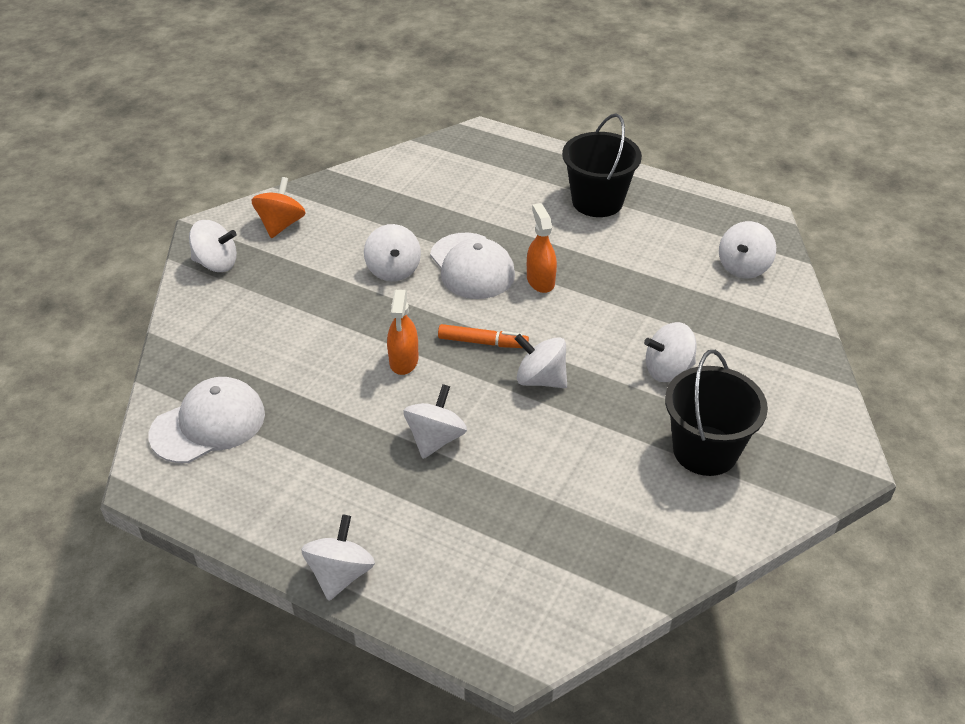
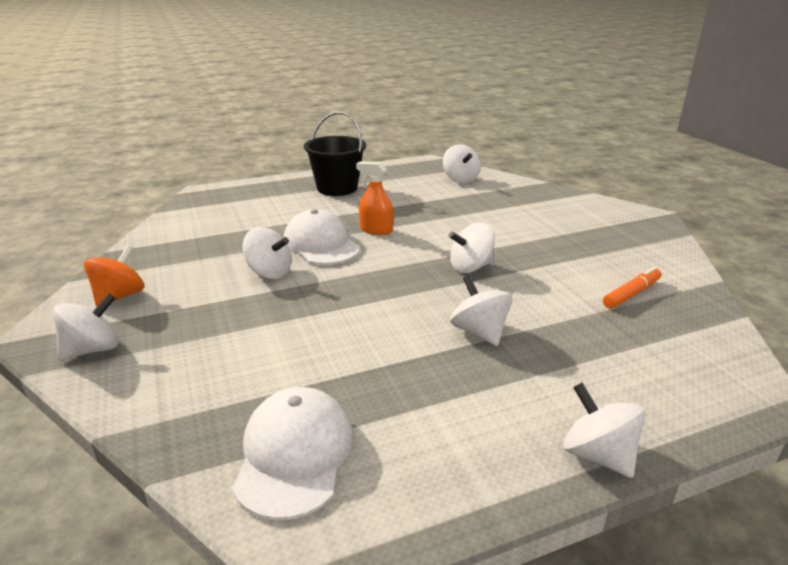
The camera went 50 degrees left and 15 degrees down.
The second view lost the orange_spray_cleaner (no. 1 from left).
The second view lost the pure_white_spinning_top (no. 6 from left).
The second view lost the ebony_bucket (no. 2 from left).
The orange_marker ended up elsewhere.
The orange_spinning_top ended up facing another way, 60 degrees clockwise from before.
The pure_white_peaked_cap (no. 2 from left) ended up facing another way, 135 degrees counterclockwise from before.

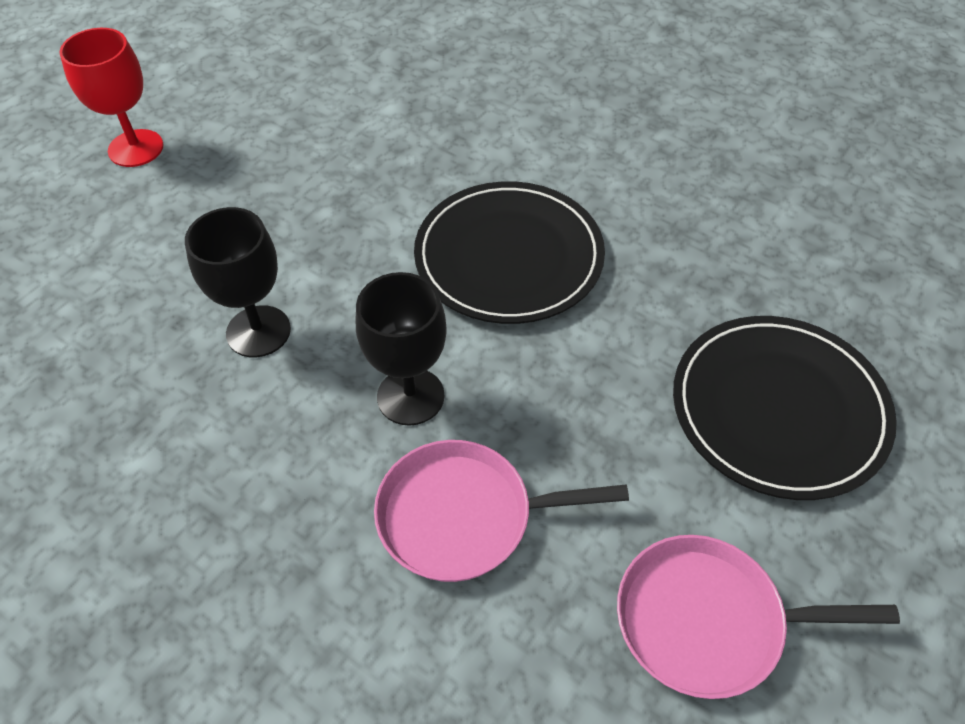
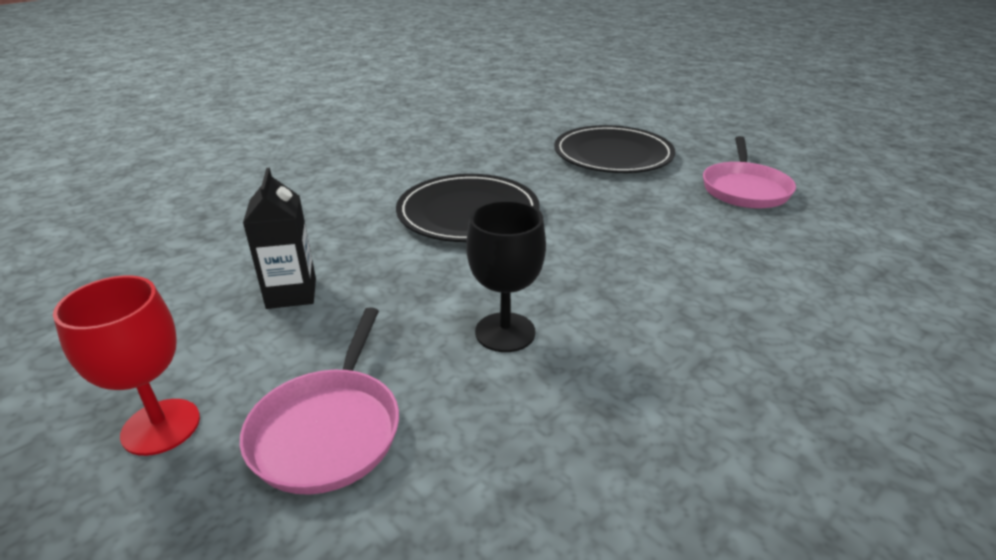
The camera went 80 degrees left and 20 degrees down.
The second view lost the ebony_chalice (no. 2 from left).
The second view gained the ebony_milk_carton.
The pink_frying_pan (no. 1 from left) ended up elsewhere.

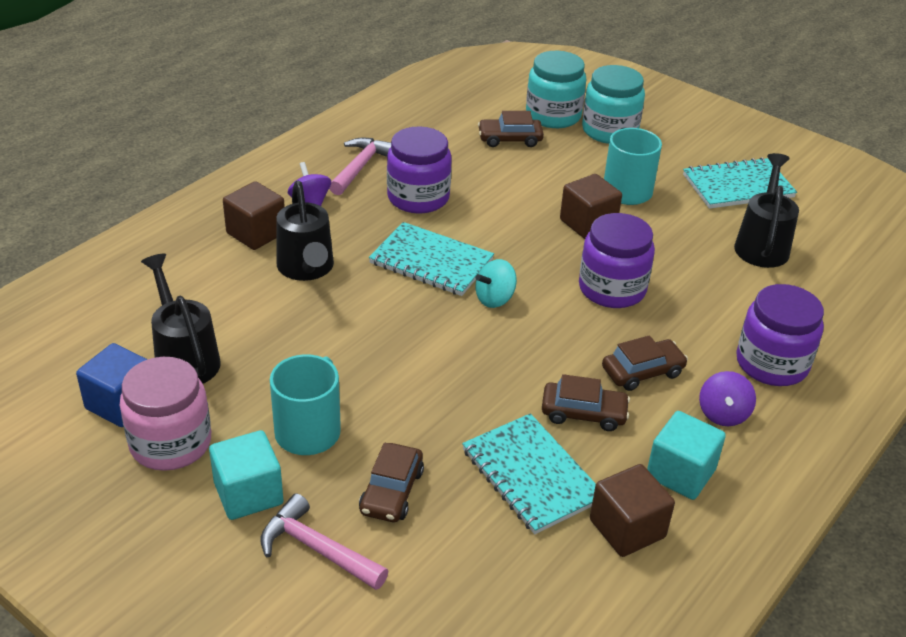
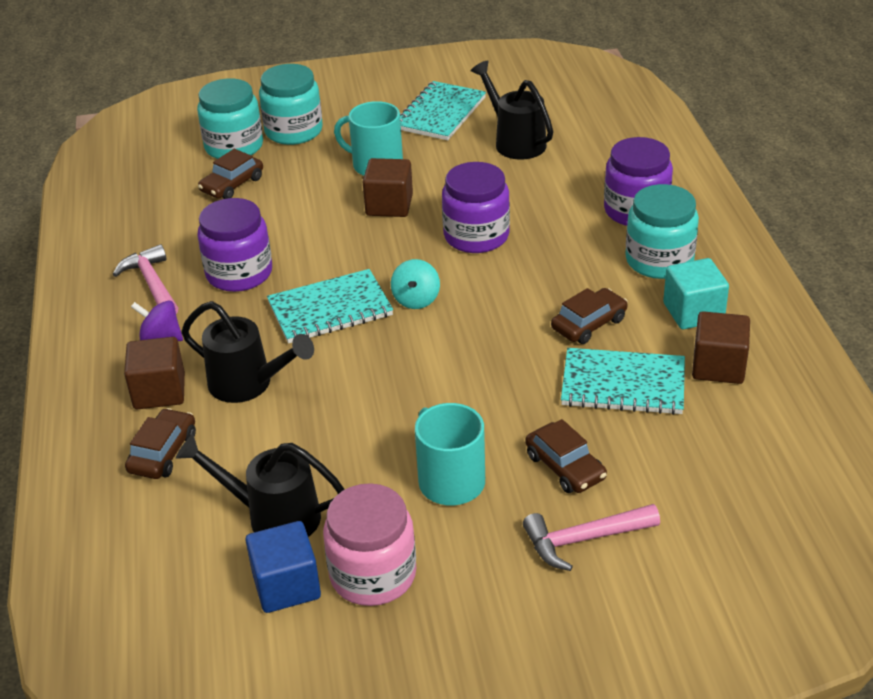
The camera went 45 degrees left and 0 degrees up.
The second view lost the teal_solid_cube (no. 1 from left).
The brown_toy_car (no. 4 from left in the first image) ended up elsewhere.
Where the violet_spinning_top (no. 2 from left) stood, the teal_jar (no. 3 from left) came to stand.

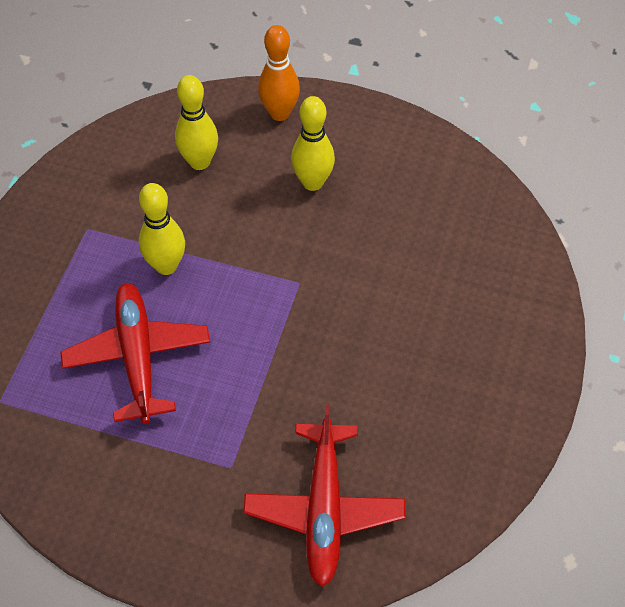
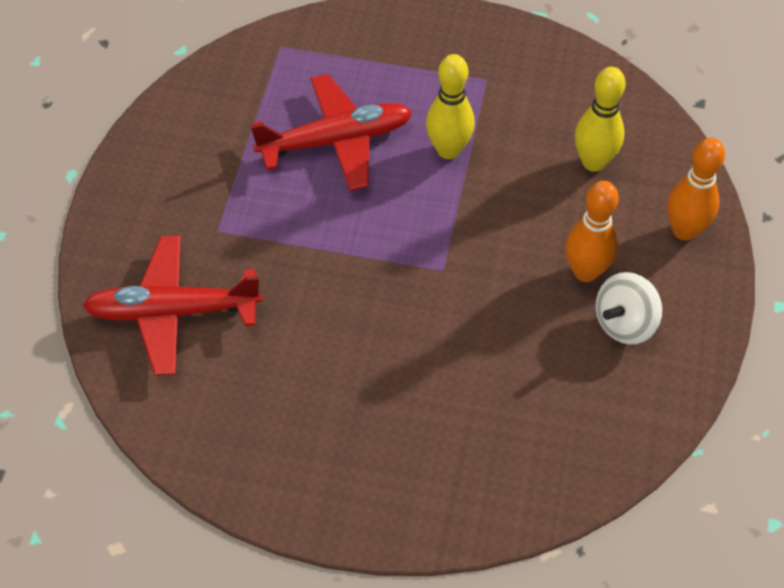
The camera went 85 degrees right and 0 degrees up.
The second view gained the pure_white_spinning_top.
What was the golden_bowling_pin (no. 3 from left) turned into the orange_bowling_pin (no. 1 from left).

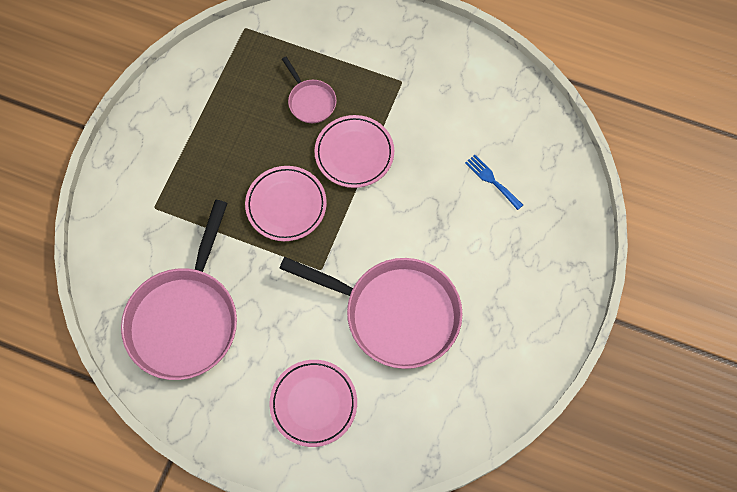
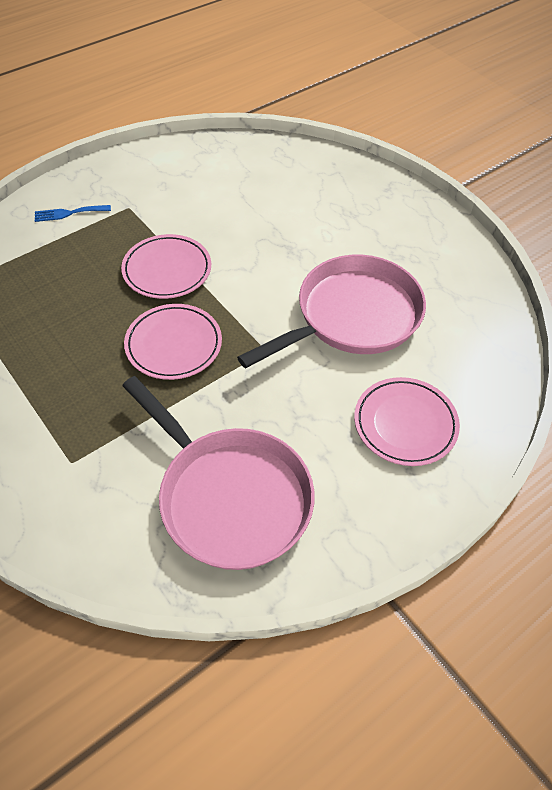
The camera went 60 degrees left and 15 degrees down.
The second view lost the pink_frying_pan (no. 2 from left).
The royal_blue_table_fork ended up elsewhere.

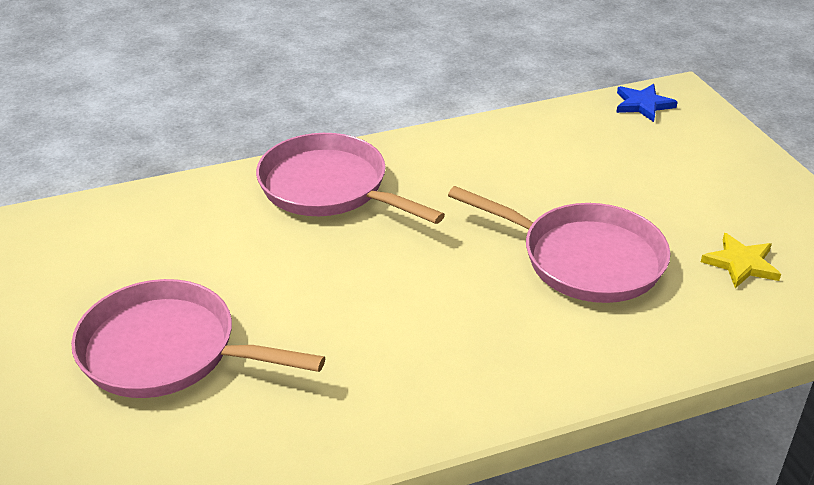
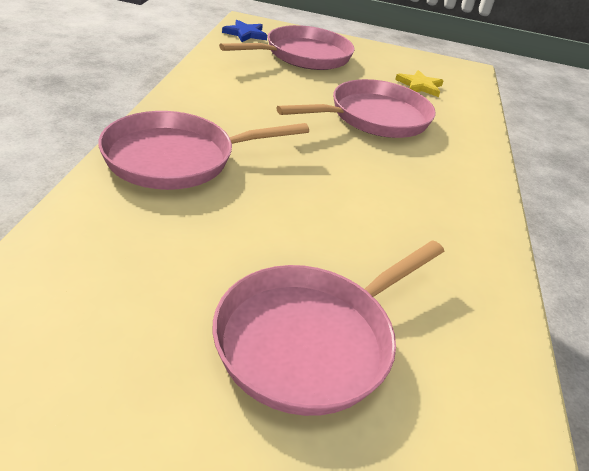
The camera went 65 degrees left and 0 degrees up.
The second view gained the pink_frying_pan (no. 2 from left).

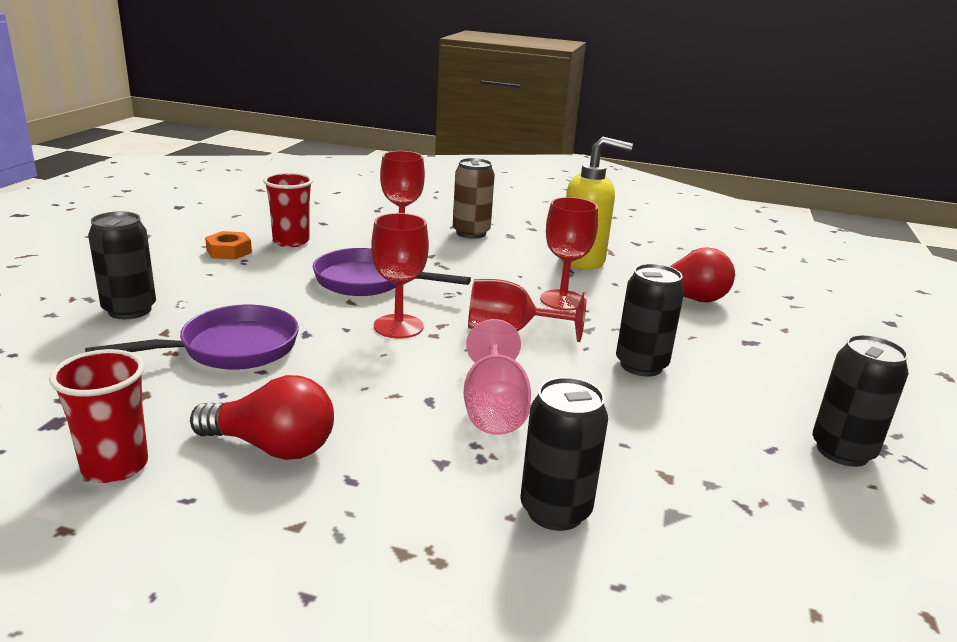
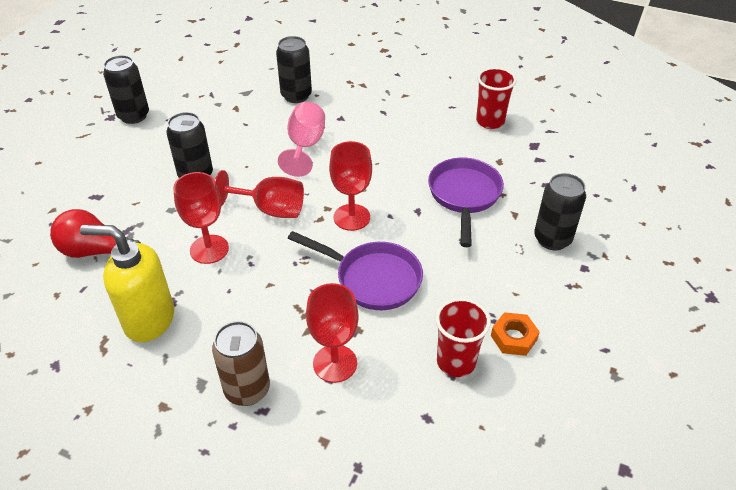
The camera went 170 degrees left and 20 degrees up.
The second view lost the scarlet_bulb (no. 1 from left).
The violet_frying_pan (no. 1 from left in the first image) ended up facing another way, 120 degrees clockwise from before.

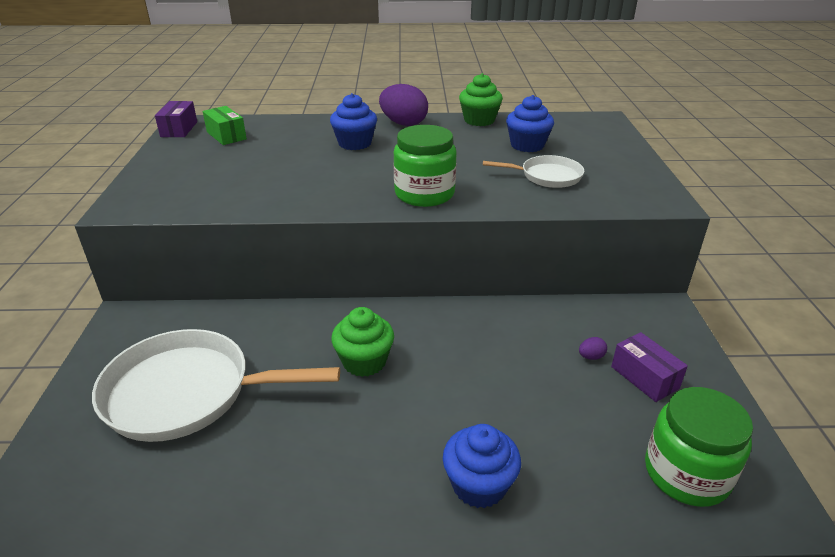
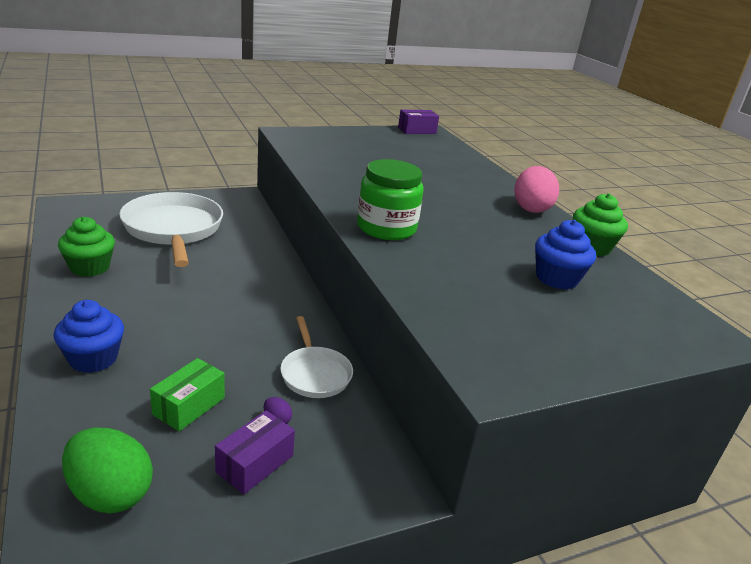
The camera went 65 degrees right and 5 degrees down.
The second view lost the royal_blue_fairy_cake (no. 1 from left).
The emerald_parcel ended up elsewhere.
The emerald_fairy_cake (no. 1 from left) ended up elsewhere.
The pure_white_frying_pan (no. 2 from left) ended up elsewhere.
Where the emerald_jar (no. 2 from left) stood, the emerald_egg_shape came to stand.
What was the violet_egg_shape (no. 1 from left) turned into the pink_egg_shape.

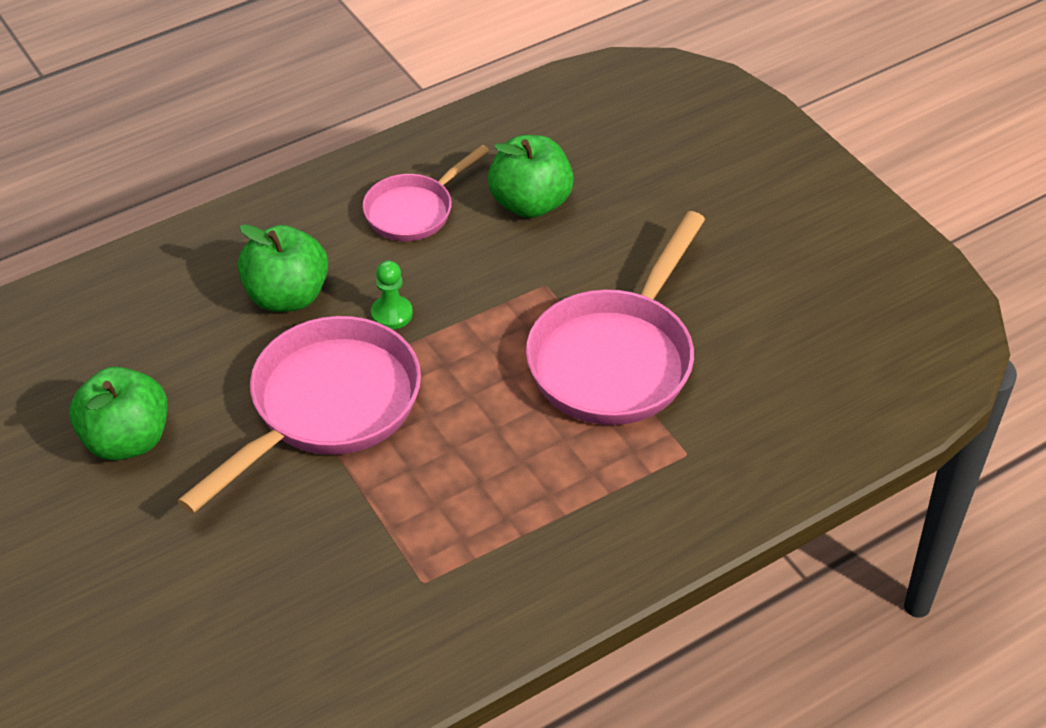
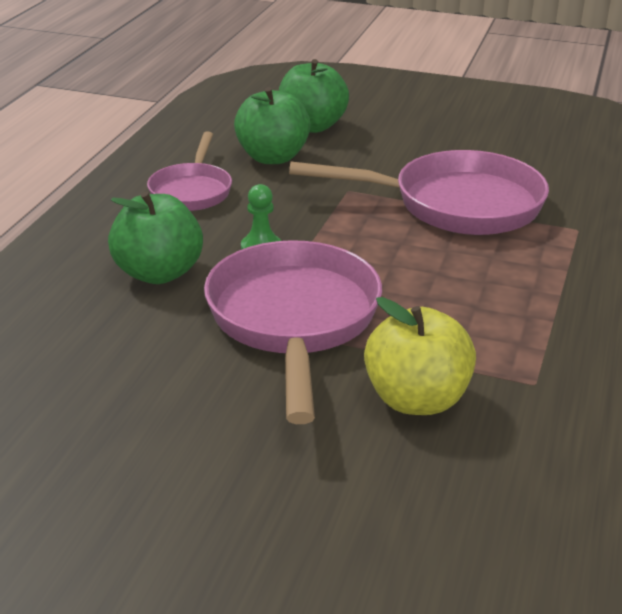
The camera went 40 degrees left and 15 degrees down.
The second view gained the golden_apple.
The emerald_apple (no. 1 from left in the first image) ended up elsewhere.
The pink_frying_pan (no. 3 from left) ended up facing another way, 75 degrees counterclockwise from before.

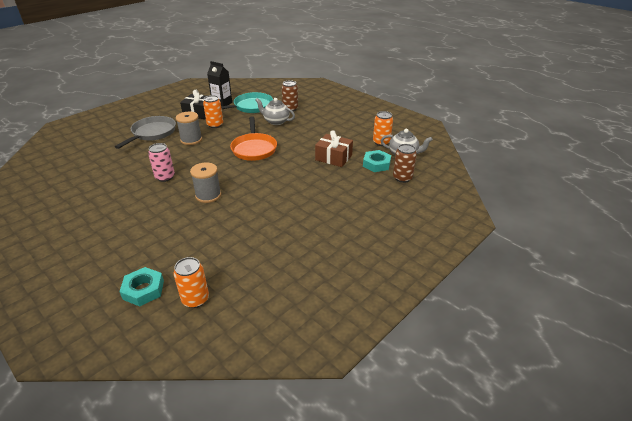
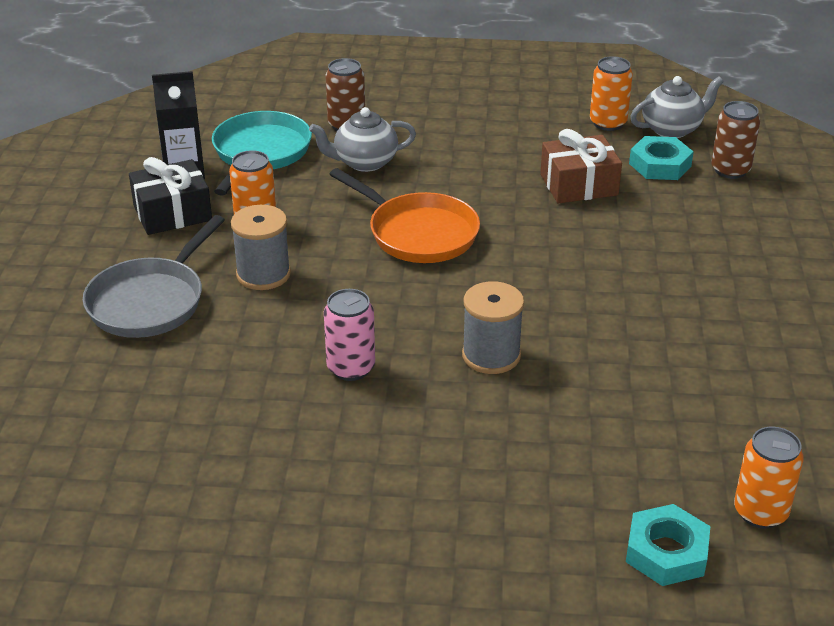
The camera went 40 degrees left and 0 degrees up.
The grey_frying_pan ended up facing another way, 135 degrees counterclockwise from before.

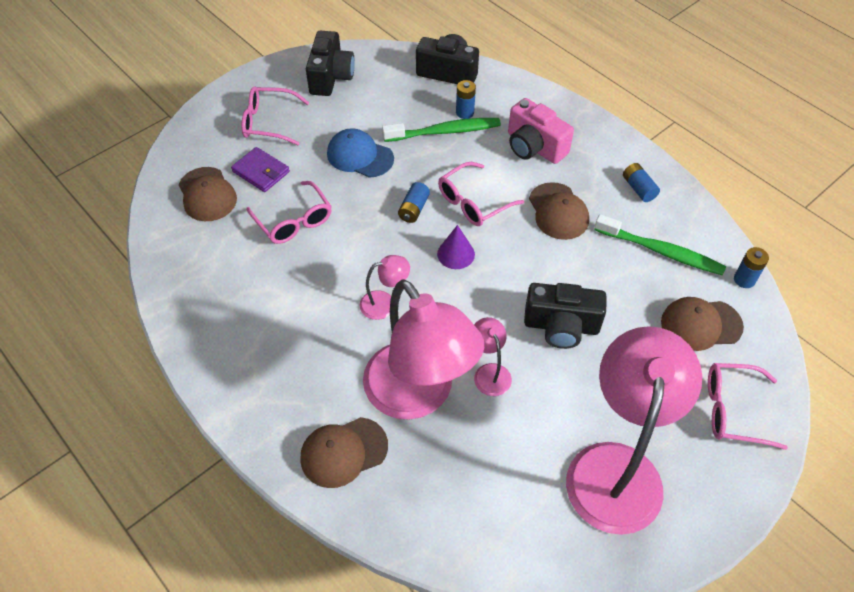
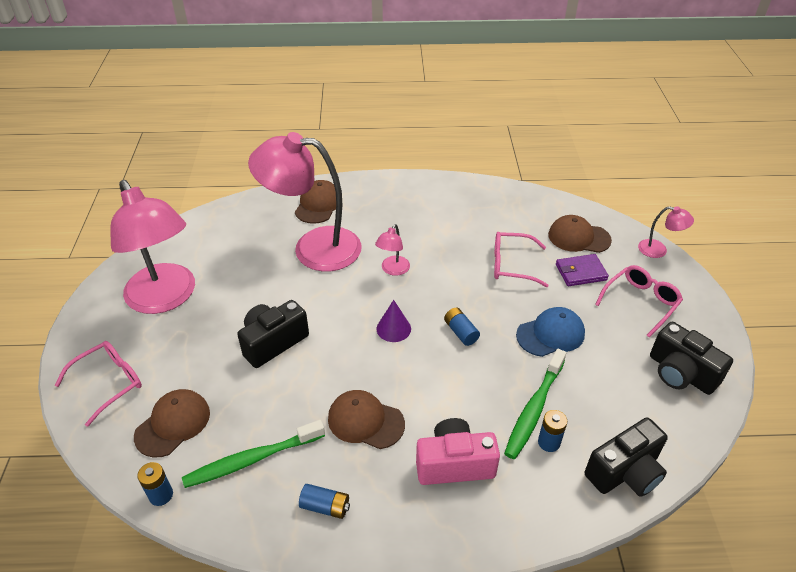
The camera went 130 degrees right and 10 degrees down.
The second view lost the pink_eyeglasses (no. 3 from left).
The pink_reading_lamp (no. 3 from left in the first image) ended up elsewhere.

